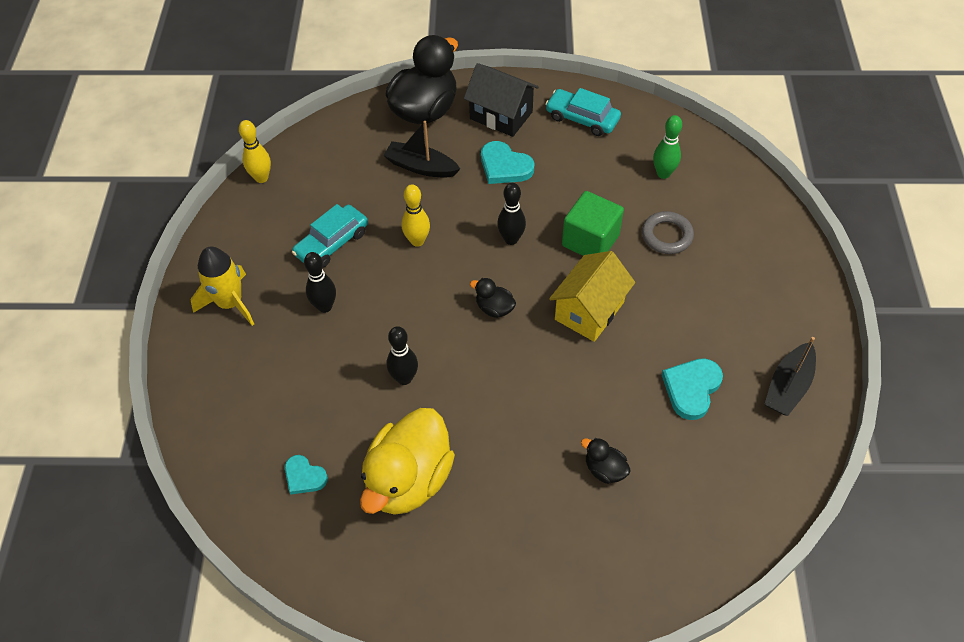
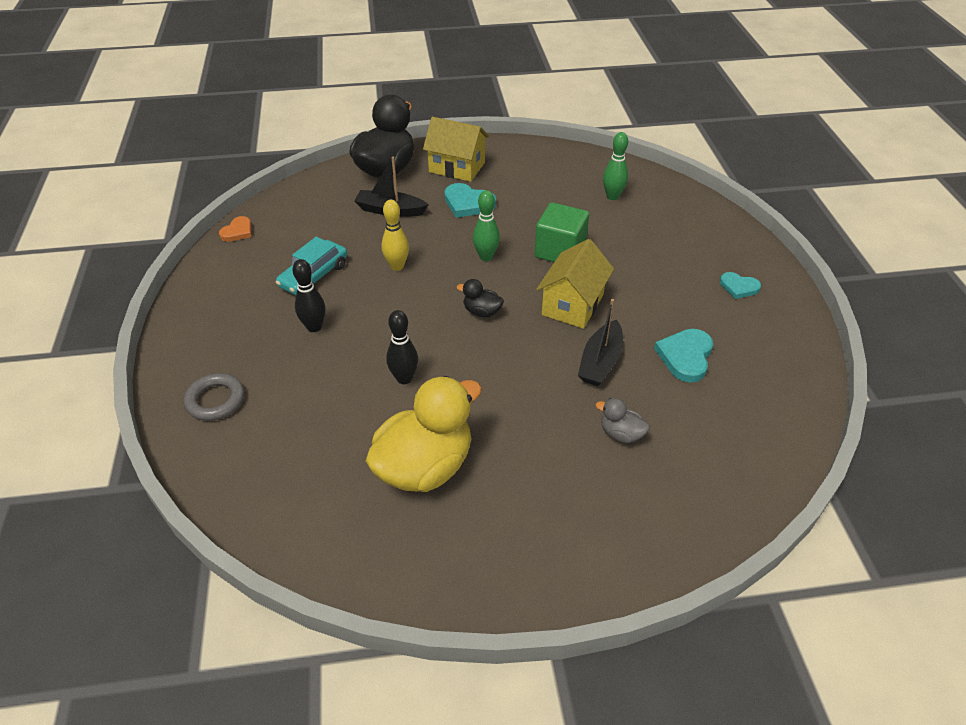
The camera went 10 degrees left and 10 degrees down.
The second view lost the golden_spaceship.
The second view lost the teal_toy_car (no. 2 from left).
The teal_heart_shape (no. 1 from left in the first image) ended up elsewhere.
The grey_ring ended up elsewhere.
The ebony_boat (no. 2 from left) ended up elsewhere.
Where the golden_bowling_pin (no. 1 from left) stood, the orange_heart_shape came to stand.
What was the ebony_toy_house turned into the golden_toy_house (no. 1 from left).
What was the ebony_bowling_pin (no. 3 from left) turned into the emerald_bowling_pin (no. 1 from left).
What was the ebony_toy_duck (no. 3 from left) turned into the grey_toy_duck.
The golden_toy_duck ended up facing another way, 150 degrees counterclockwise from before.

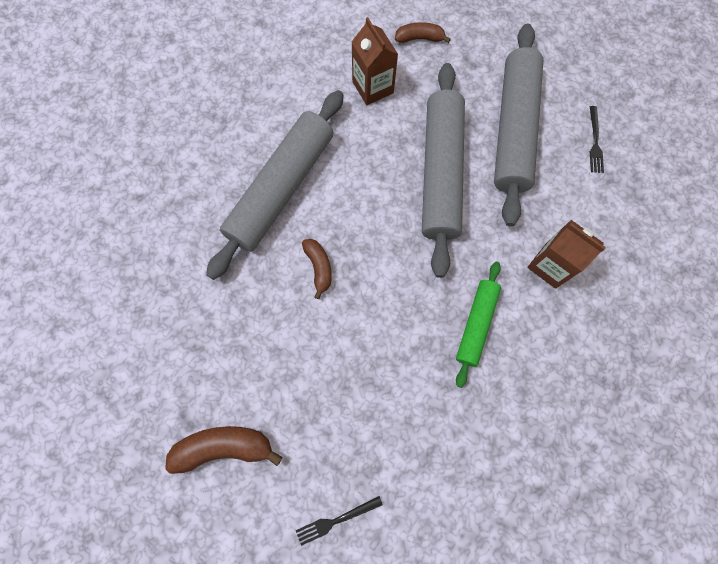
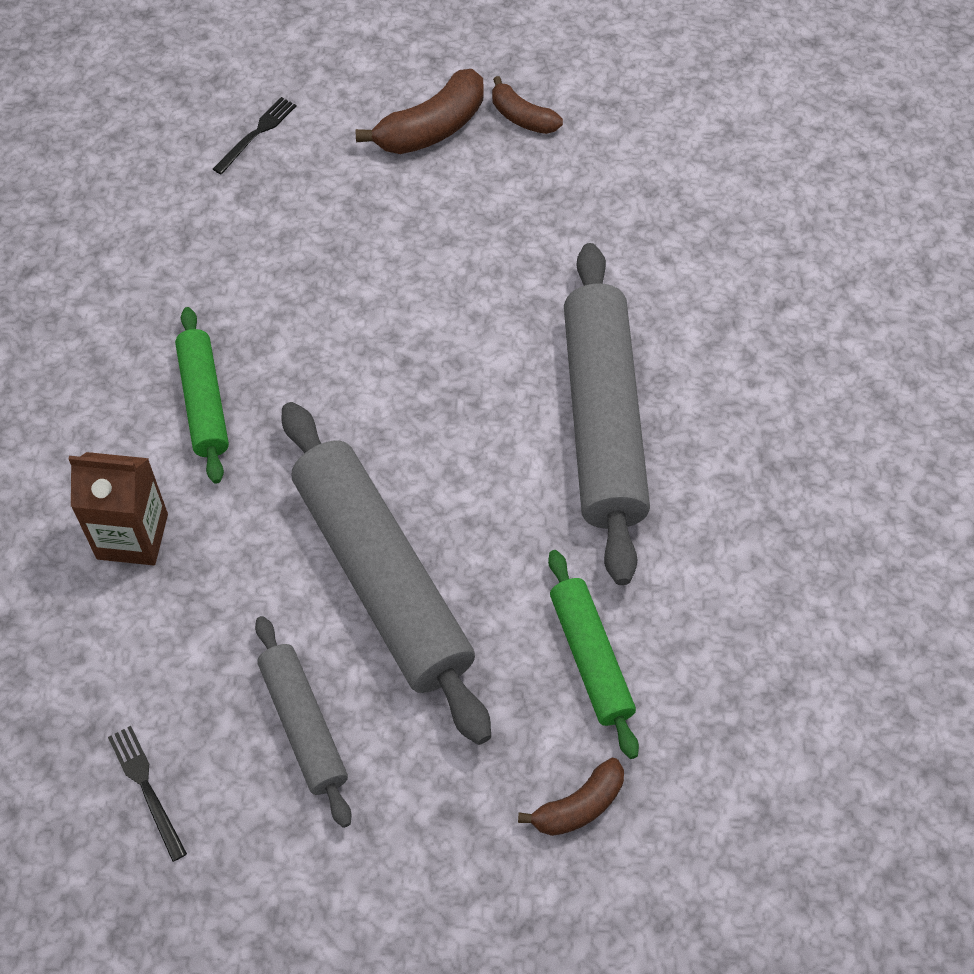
The camera went 145 degrees right and 15 degrees down.
The brown_banana_fruit (no. 2 from left) ended up elsewhere.
Where the brown_milk_carton (no. 1 from left) stood, the emerald_pastry_roller (no. 2 from left) came to stand.
The size of the grey_pastry_roller (no. 3 from left in the first image) changed by a factor of 0.54.

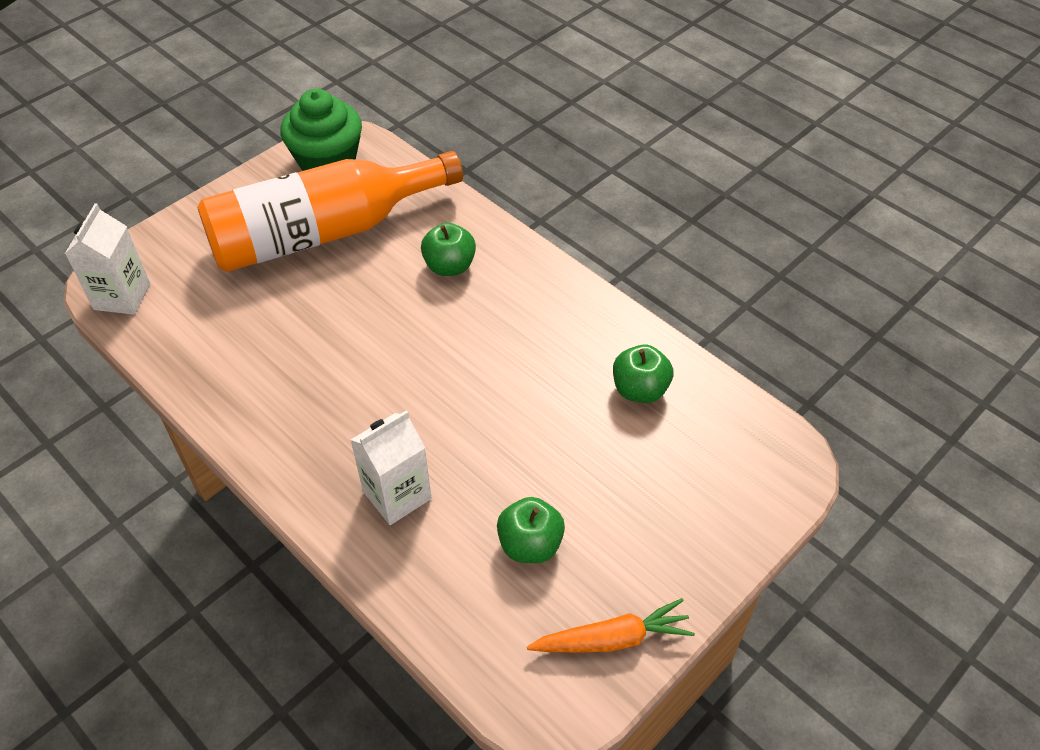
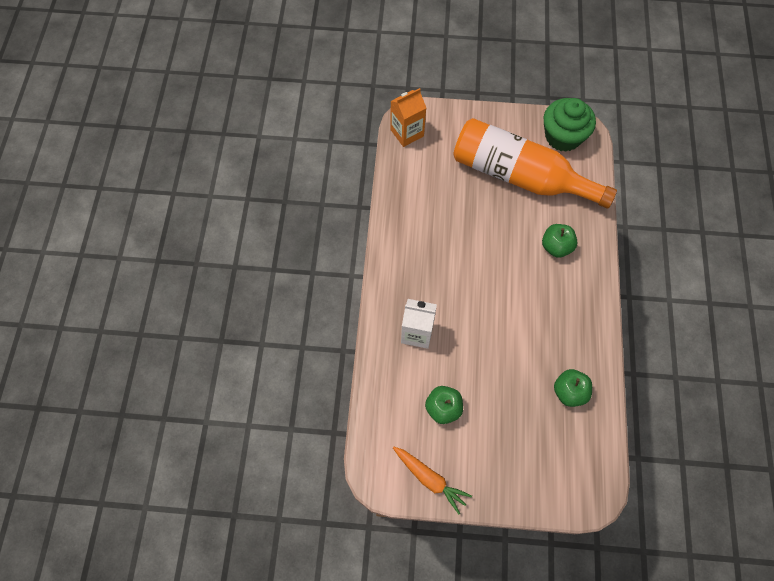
The camera went 50 degrees right and 15 degrees up.
What was the pure_white_milk_carton (no. 1 from left) turned into the orange_milk_carton.

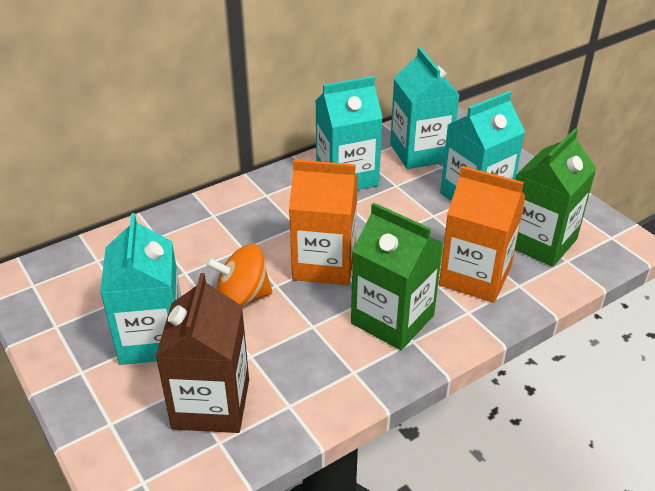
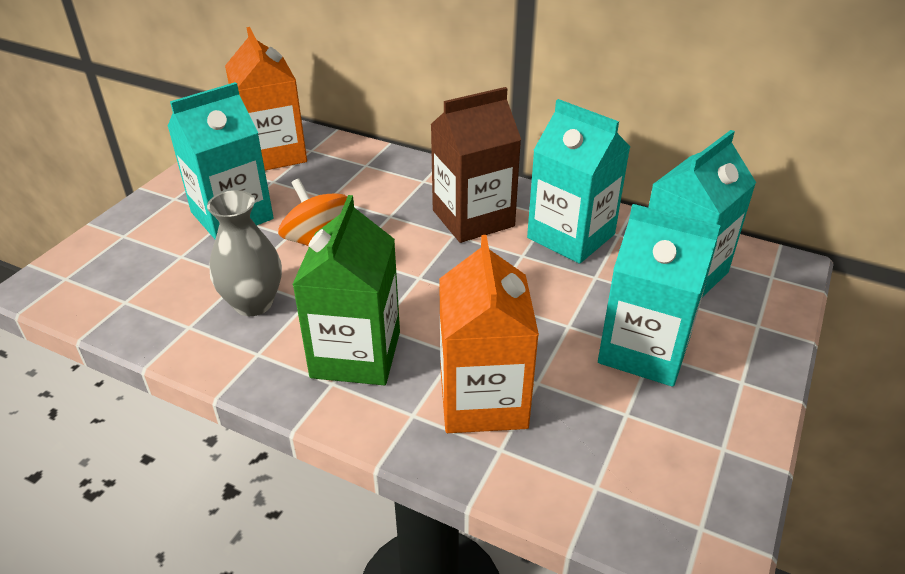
The camera went 60 degrees right and 0 degrees up.
The second view lost the emerald_milk_carton (no. 2 from left).
The second view gained the grey_tall_vase.
The brown_milk_carton ended up elsewhere.
The orange_milk_carton (no. 1 from left) ended up elsewhere.

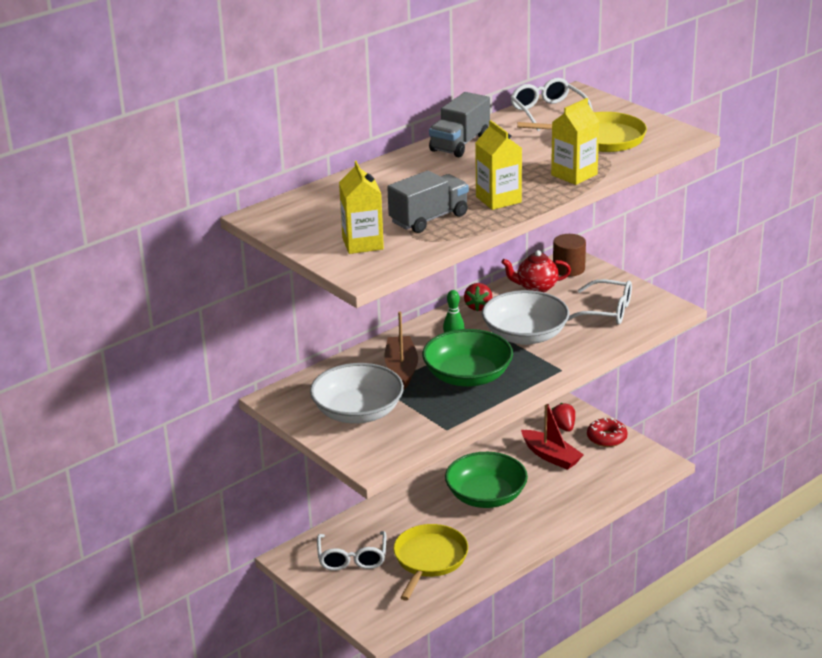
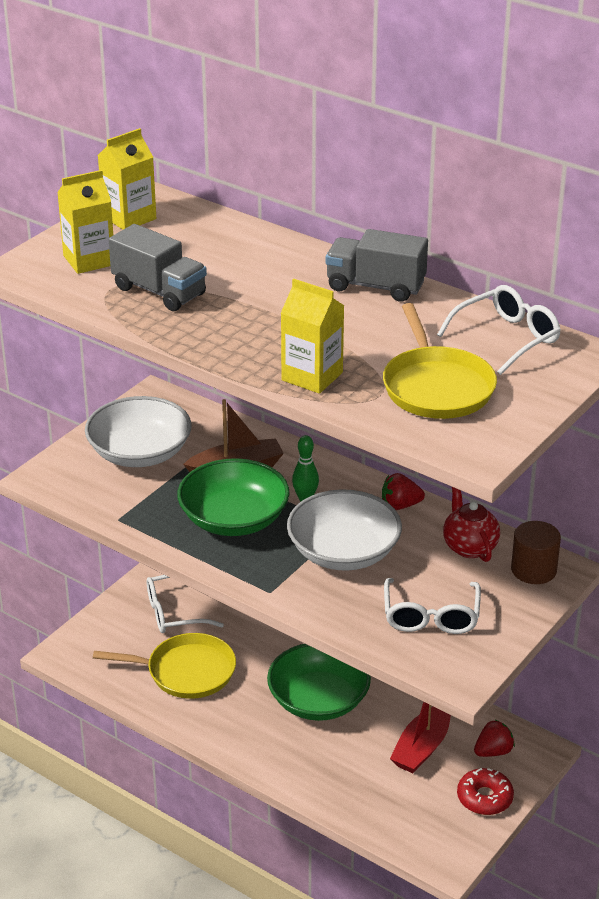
The camera went 75 degrees right and 5 degrees up.
The golden_milk_carton (no. 2 from left) ended up elsewhere.

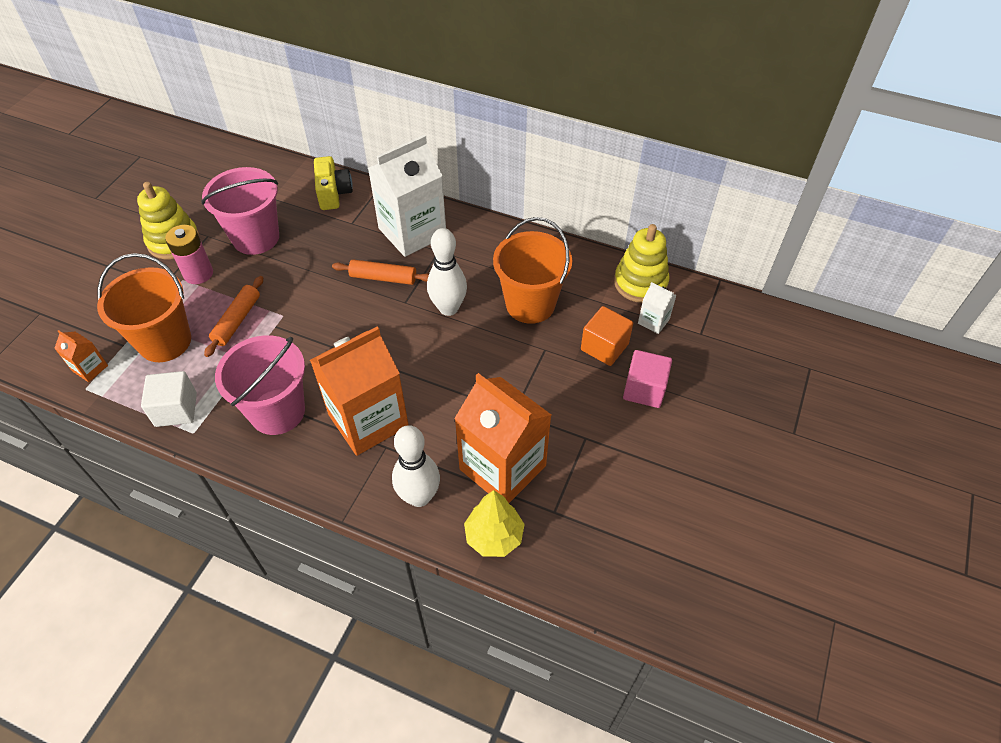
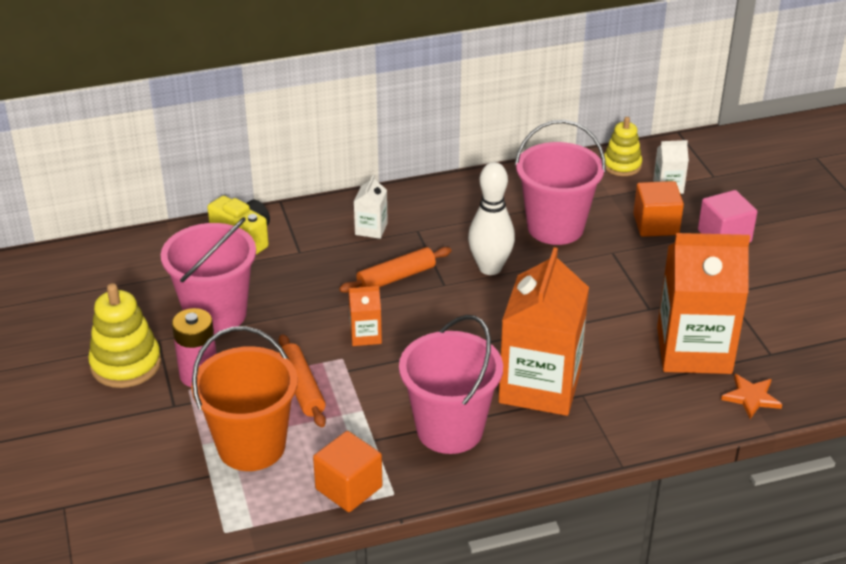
The camera went 40 degrees left and 15 degrees down.
The second view lost the pure_white_bowling_pin (no. 1 from left).
The orange_milk_carton (no. 1 from left) ended up elsewhere.
Where the golden_toy_tree stood, the orange_five-pointed_star came to stand.
What was the pure_white_solid_cube turned into the orange_solid_cube (no. 1 from left).
What was the orange_bucket (no. 2 from left) turned into the pink_bucket (no. 3 from left).
The size of the pure_white_milk_carton (no. 1 from left) changed by a factor of 0.44.
The size of the golden_ring_stacker (no. 2 from left) changed by a factor of 0.66.

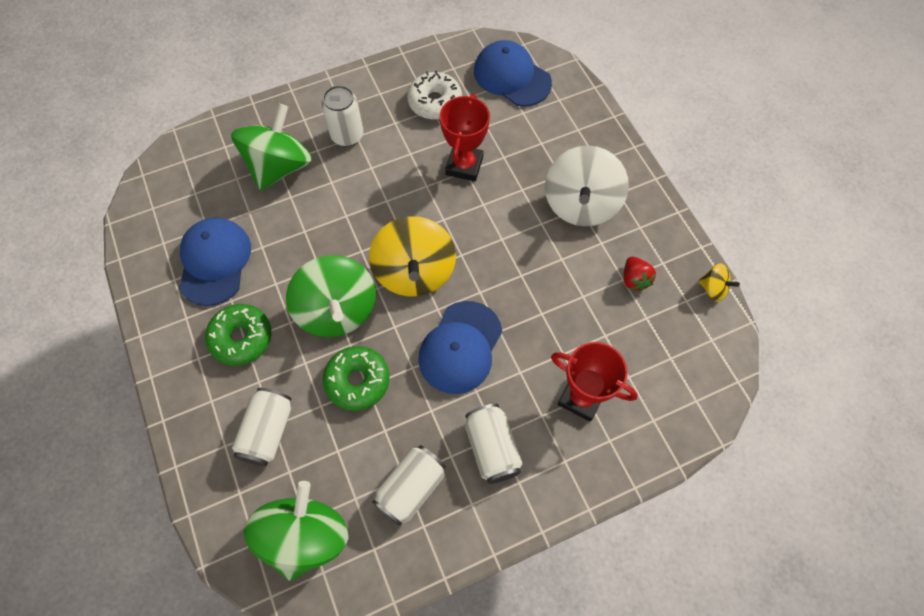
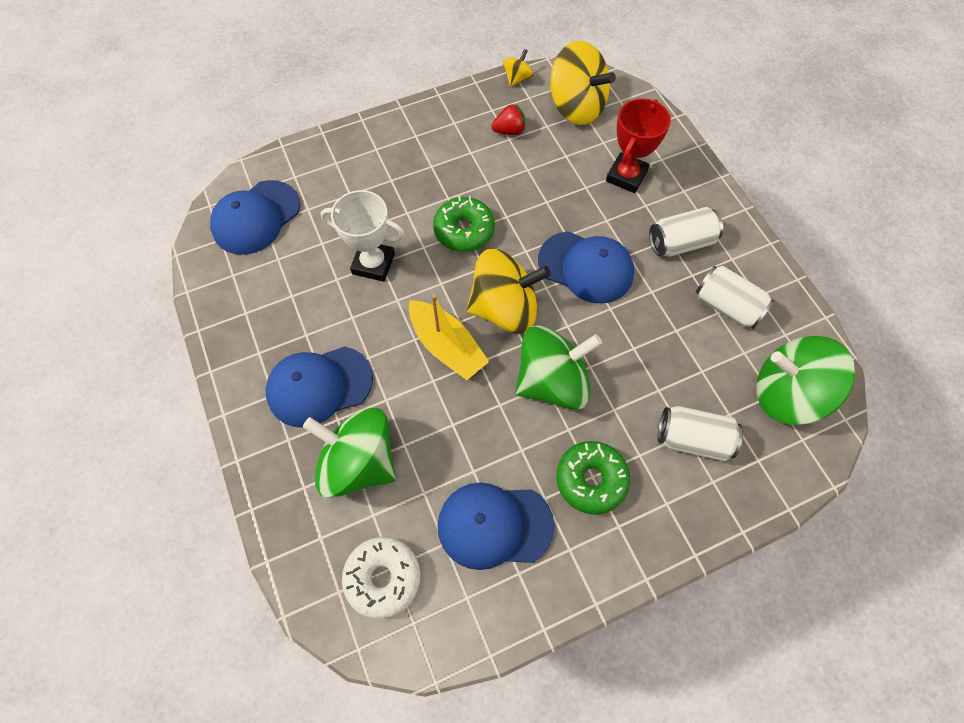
The camera went 90 degrees left and 0 degrees up.
The second view lost the pure_white_spinning_top.
The second view gained the golden_boat.
The second view gained the golden_spinning_top (no. 3 from left).
The emerald_donut (no. 2 from left in the first image) ended up elsewhere.
The pure_white_donut ended up elsewhere.
Where the pure_white_soda_can (no. 2 from left) stood, the royal_blue_peaked_cap (no. 2 from left) came to stand.
What was the scarlet_prize_cup (no. 1 from left) turned into the pure_white_prize_cup.

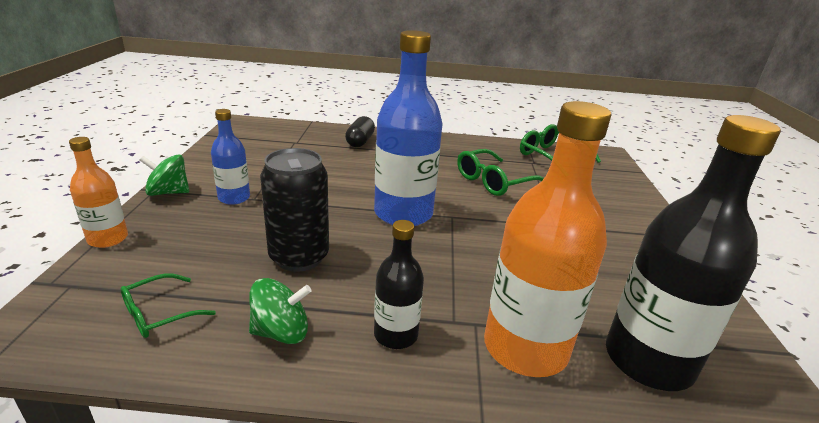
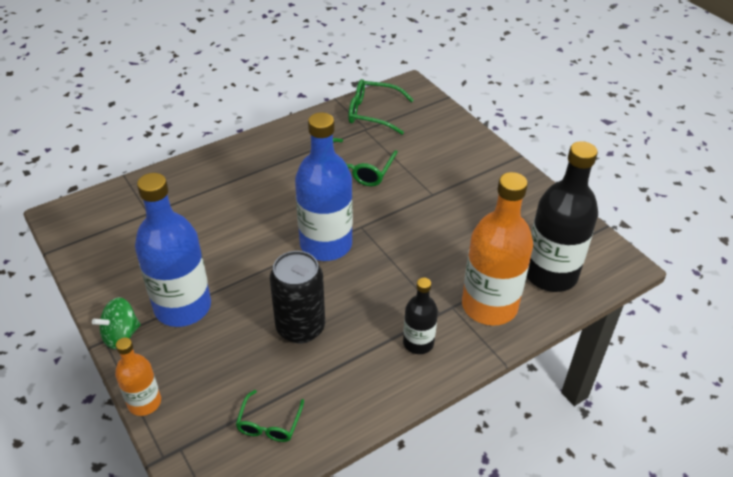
The camera went 35 degrees left and 15 degrees up.
The second view lost the emerald_spinning_top (no. 2 from left).
The second view lost the ebony_capsule.
The size of the royal_blue_bottle (no. 1 from left) changed by a factor of 1.89.

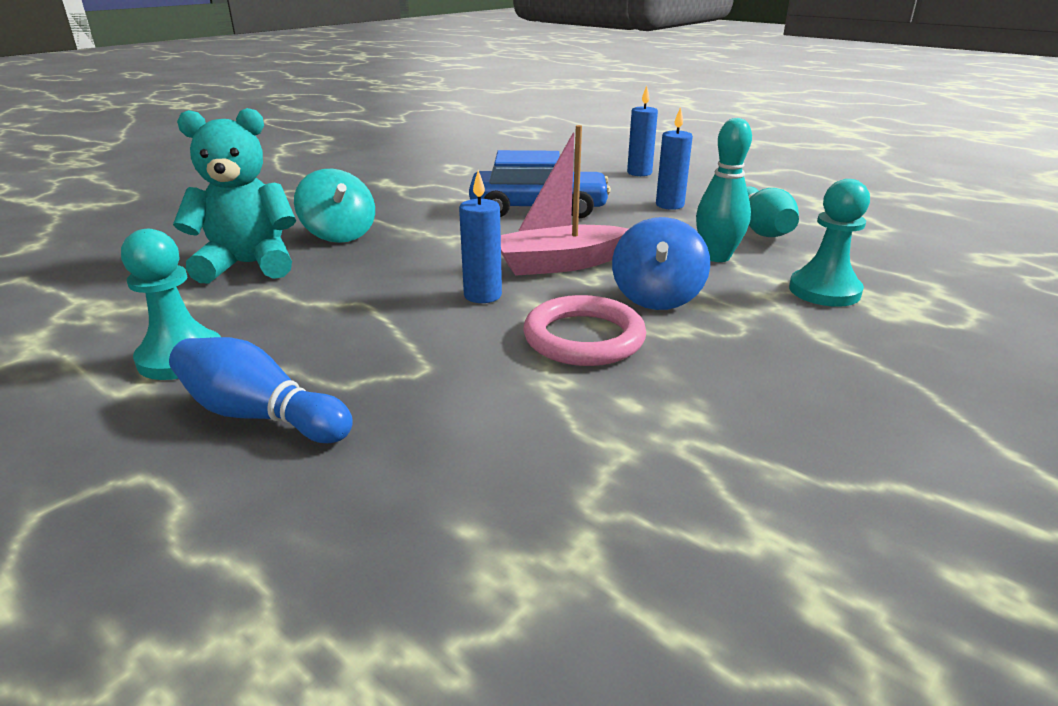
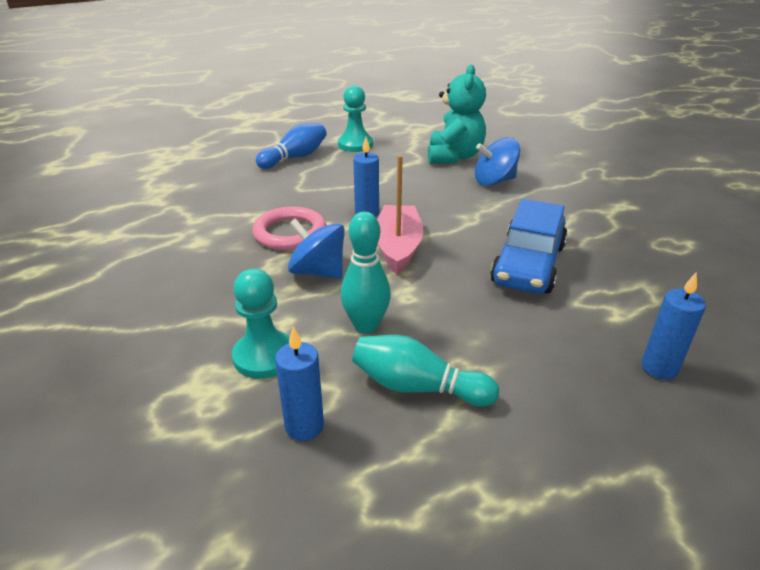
The camera went 110 degrees right and 5 degrees up.
The royal_blue_wax_candle (no. 3 from left in the first image) ended up elsewhere.
What was the teal_spinning_top turned into the royal_blue_spinning_top (no. 2 from left).

